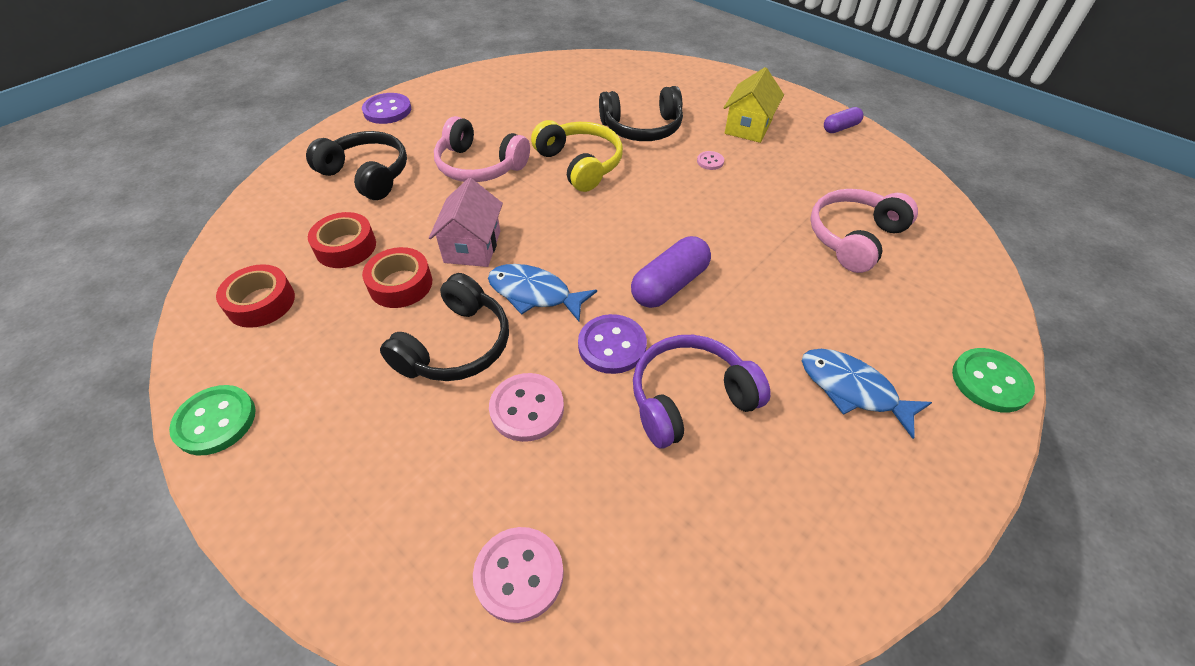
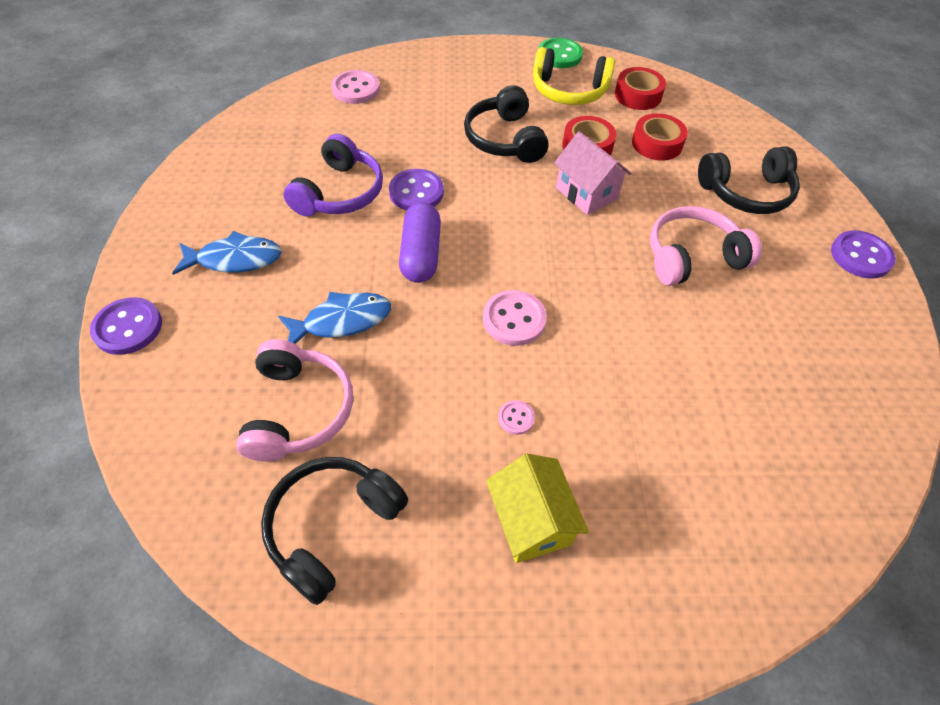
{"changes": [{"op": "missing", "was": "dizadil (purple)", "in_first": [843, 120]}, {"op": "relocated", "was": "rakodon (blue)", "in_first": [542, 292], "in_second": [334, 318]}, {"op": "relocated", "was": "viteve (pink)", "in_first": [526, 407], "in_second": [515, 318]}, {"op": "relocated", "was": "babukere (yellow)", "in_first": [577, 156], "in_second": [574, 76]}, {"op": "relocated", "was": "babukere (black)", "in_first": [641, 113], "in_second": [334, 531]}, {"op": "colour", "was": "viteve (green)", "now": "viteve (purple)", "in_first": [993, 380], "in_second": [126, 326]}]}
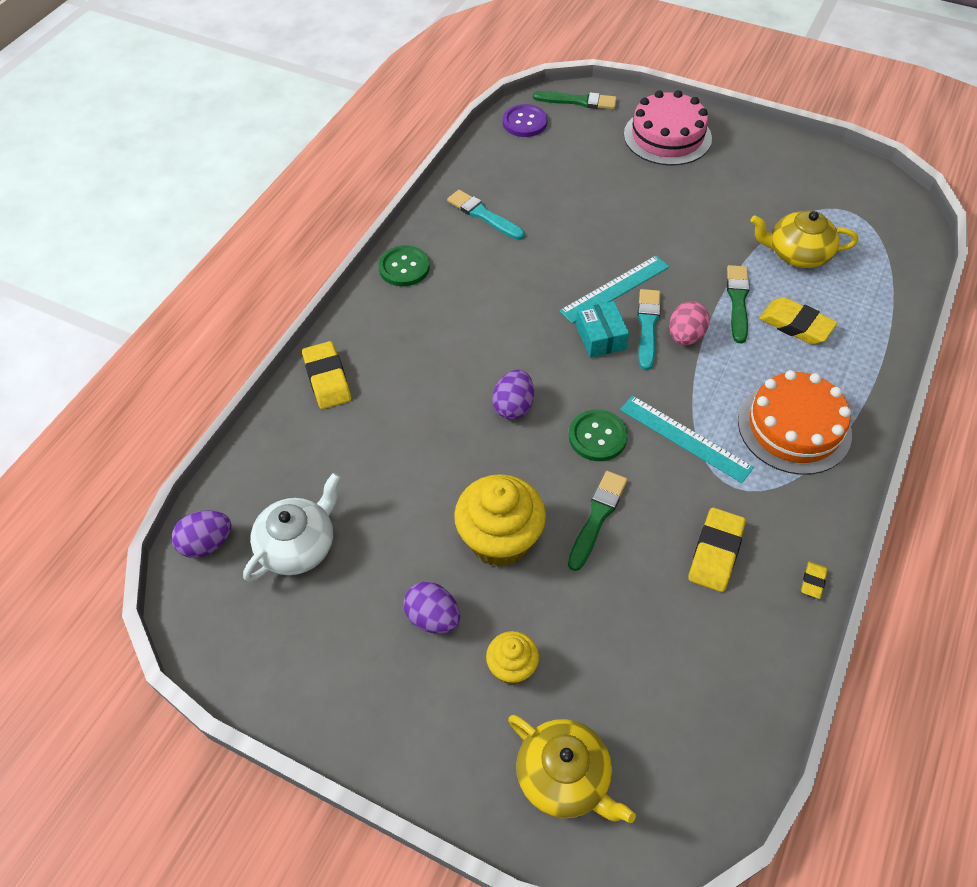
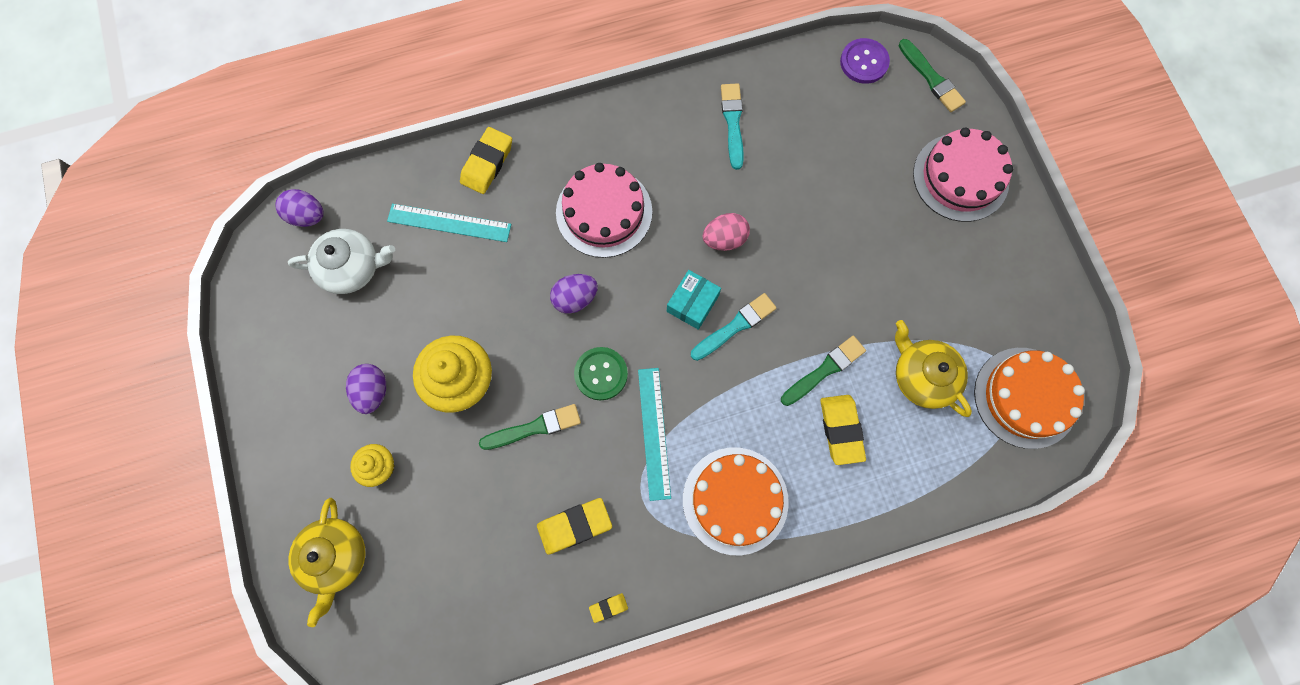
{"changes": [{"op": "missing", "was": "viteve (green)", "in_first": [404, 265]}, {"op": "appeared", "now": "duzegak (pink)", "in_second": [604, 210]}, {"op": "appeared", "now": "duzegak (orange)", "in_second": [1029, 398]}, {"op": "relocated", "was": "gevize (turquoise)", "in_first": [614, 289], "in_second": [449, 223]}, {"op": "relocated", "was": "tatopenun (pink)", "in_first": [689, 323], "in_second": [726, 232]}]}
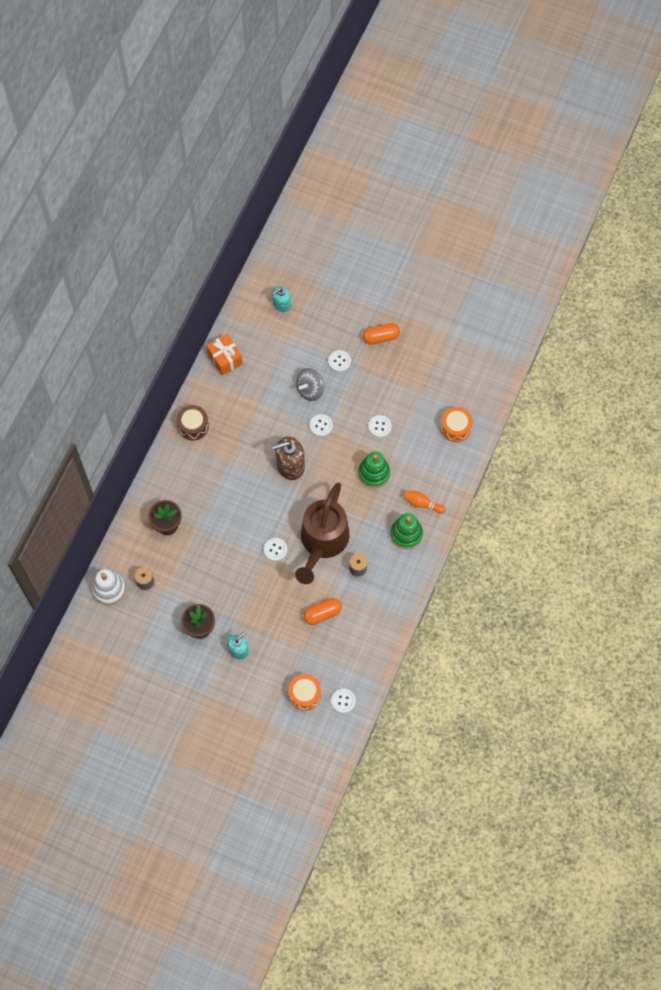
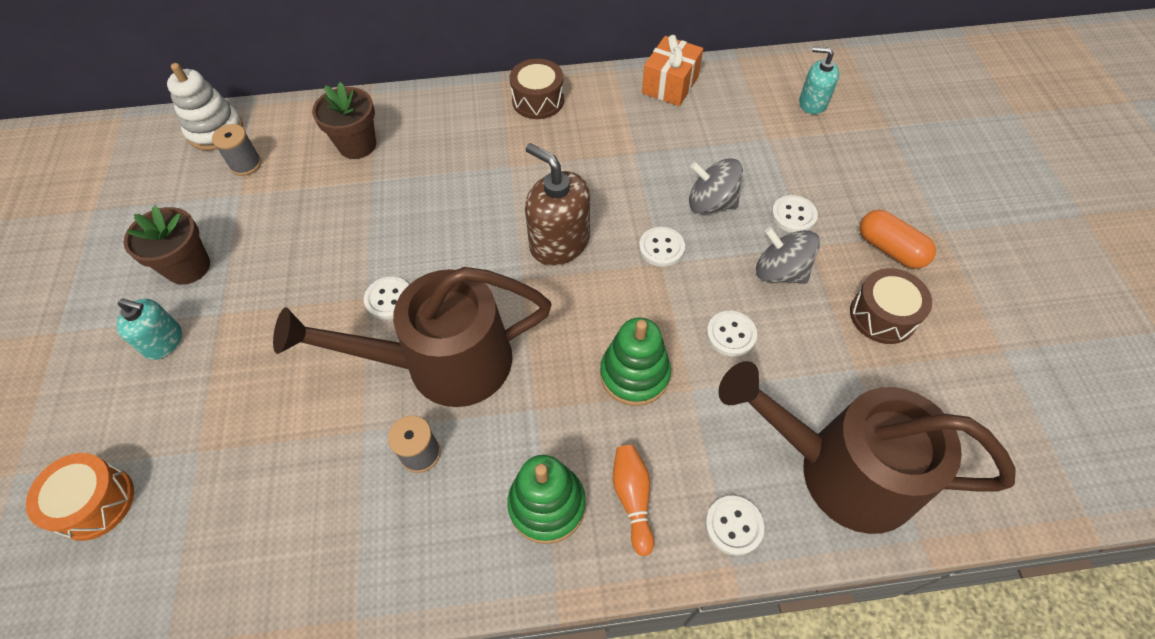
{"changes": [{"op": "missing", "was": "dizadil (orange)", "in_first": [322, 611]}, {"op": "appeared", "now": "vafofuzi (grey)", "in_second": [788, 255]}, {"op": "appeared", "now": "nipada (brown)", "in_second": [891, 306]}, {"op": "relocated", "was": "viteve (white)", "in_first": [343, 701], "in_second": [734, 526]}, {"op": "exchanged", "was": "nipada (orange)", "now": "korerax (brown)", "in_first": [457, 424], "in_second": [867, 447]}]}
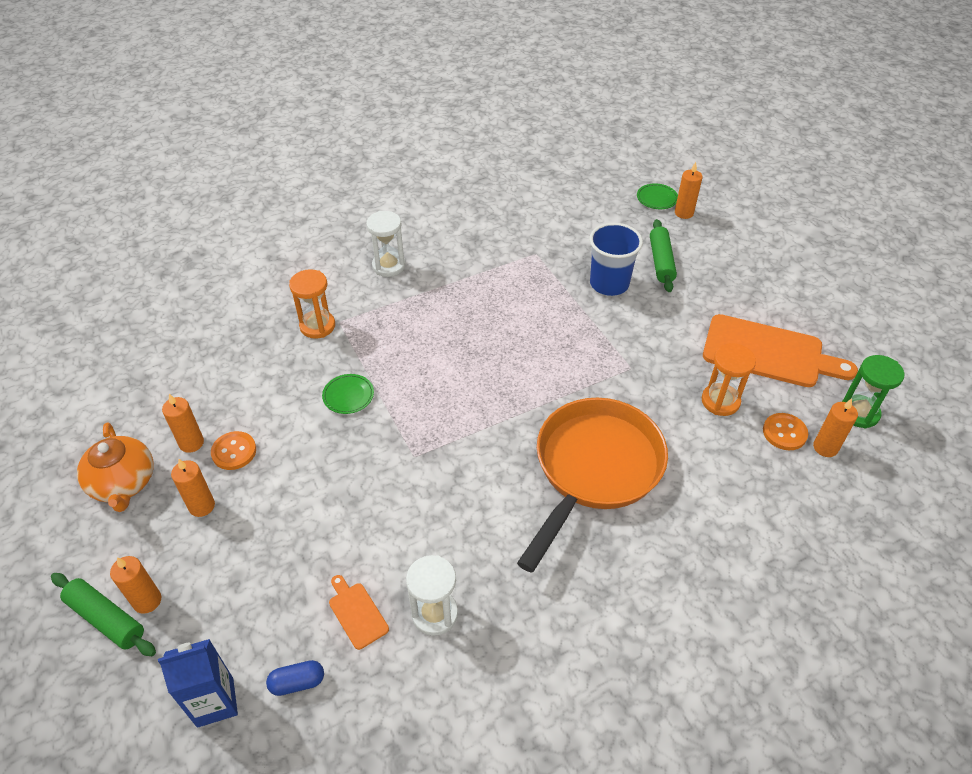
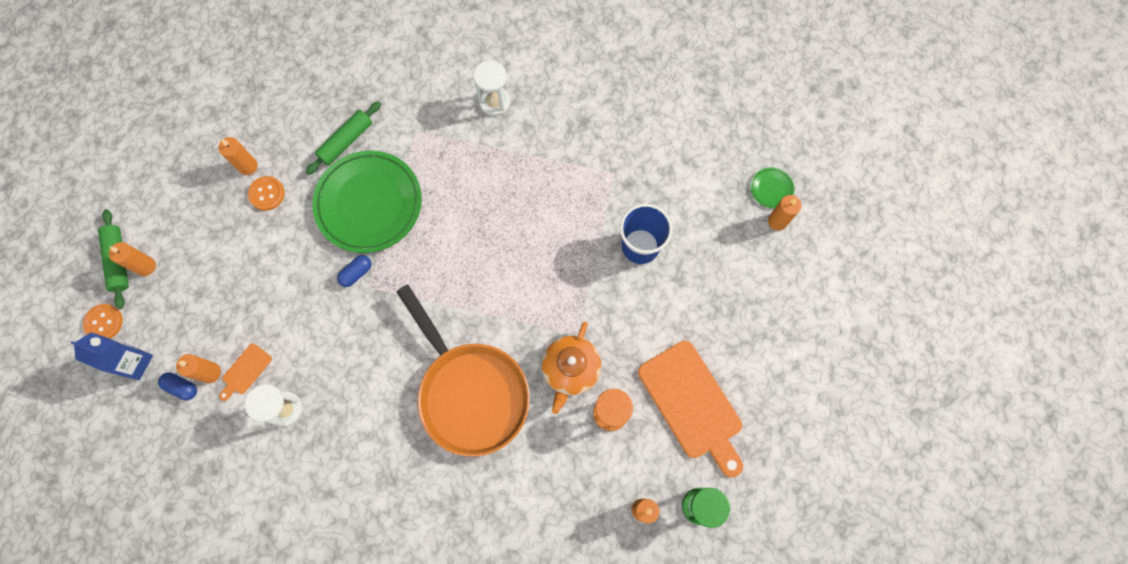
{"changes": [{"op": "missing", "was": "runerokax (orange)", "in_first": [312, 304]}, {"op": "appeared", "now": "dizadil (blue)", "in_second": [354, 271]}, {"op": "relocated", "was": "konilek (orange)", "in_first": [115, 467], "in_second": [571, 368]}, {"op": "relocated", "was": "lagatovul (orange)", "in_first": [193, 488], "in_second": [198, 368]}, {"op": "relocated", "was": "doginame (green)", "in_first": [663, 255], "in_second": [343, 138]}, {"op": "relocated", "was": "viteve (orange)", "in_first": [785, 431], "in_second": [103, 321]}, {"op": "spun", "was": "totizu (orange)", "in_first": [359, 612], "in_second": [245, 372], "clockwise": -150}, {"op": "spun", "was": "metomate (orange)", "in_first": [592, 485], "in_second": [463, 371], "clockwise": 75}, {"op": "size", "was": "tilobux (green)", "in_first": [348, 394], "in_second": [367, 202], "ratio": 2.46}]}
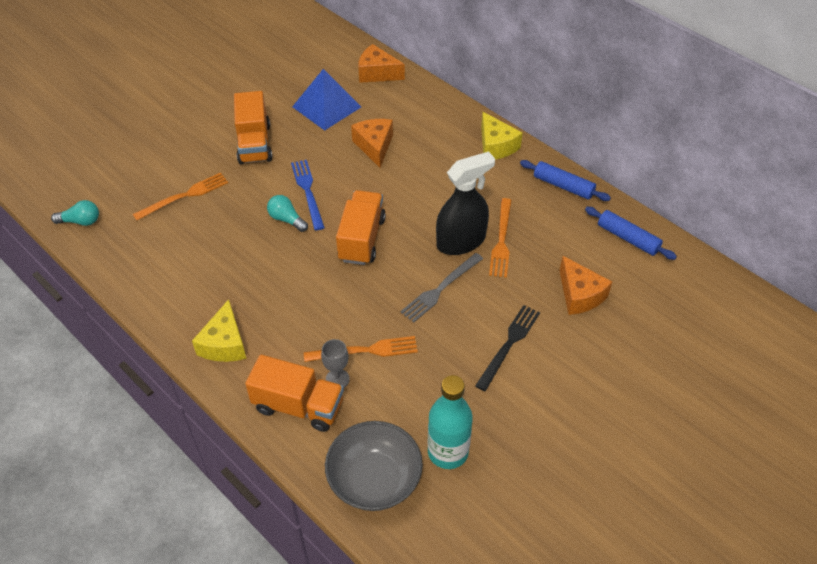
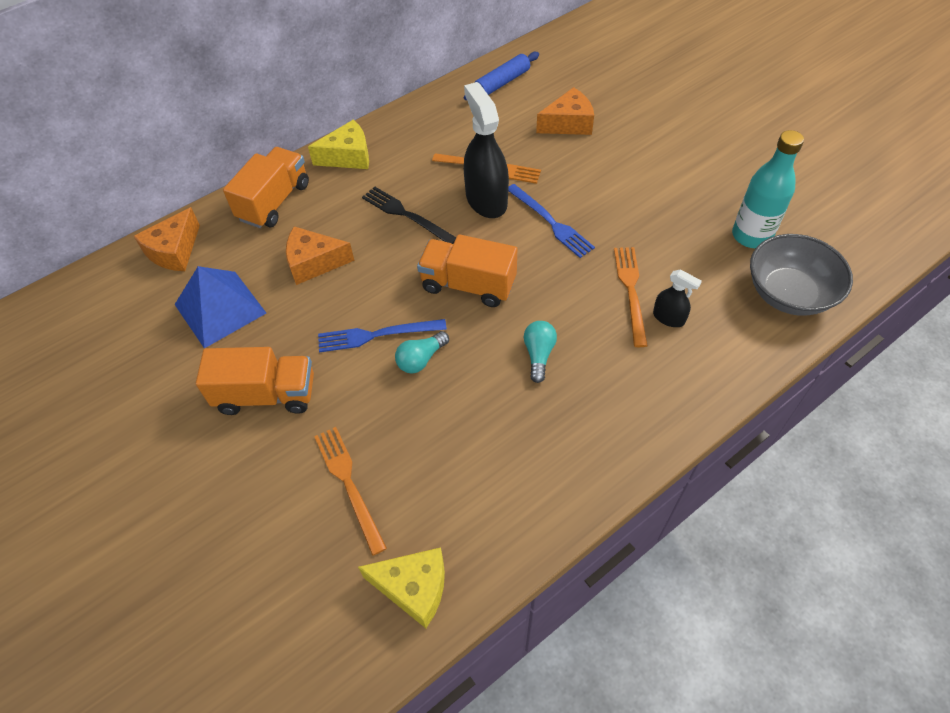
{"changes": [{"op": "missing", "was": "doginame (blue)", "in_first": [565, 180]}, {"op": "relocated", "was": "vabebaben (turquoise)", "in_first": [75, 213], "in_second": [540, 352]}, {"op": "relocated", "was": "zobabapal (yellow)", "in_first": [219, 330], "in_second": [401, 587]}, {"op": "relocated", "was": "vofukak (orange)", "in_first": [294, 393], "in_second": [266, 187]}, {"op": "relocated", "was": "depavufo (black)", "in_first": [507, 348], "in_second": [409, 215]}, {"op": "exchanged", "was": "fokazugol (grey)", "now": "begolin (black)", "in_first": [335, 363], "in_second": [677, 298]}, {"op": "colour", "was": "depavufo (grey)", "now": "depavufo (blue)", "in_first": [442, 288], "in_second": [551, 221]}]}
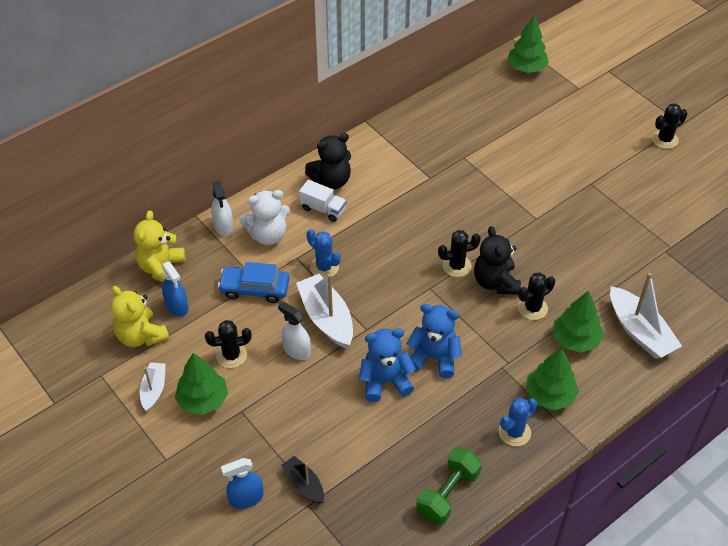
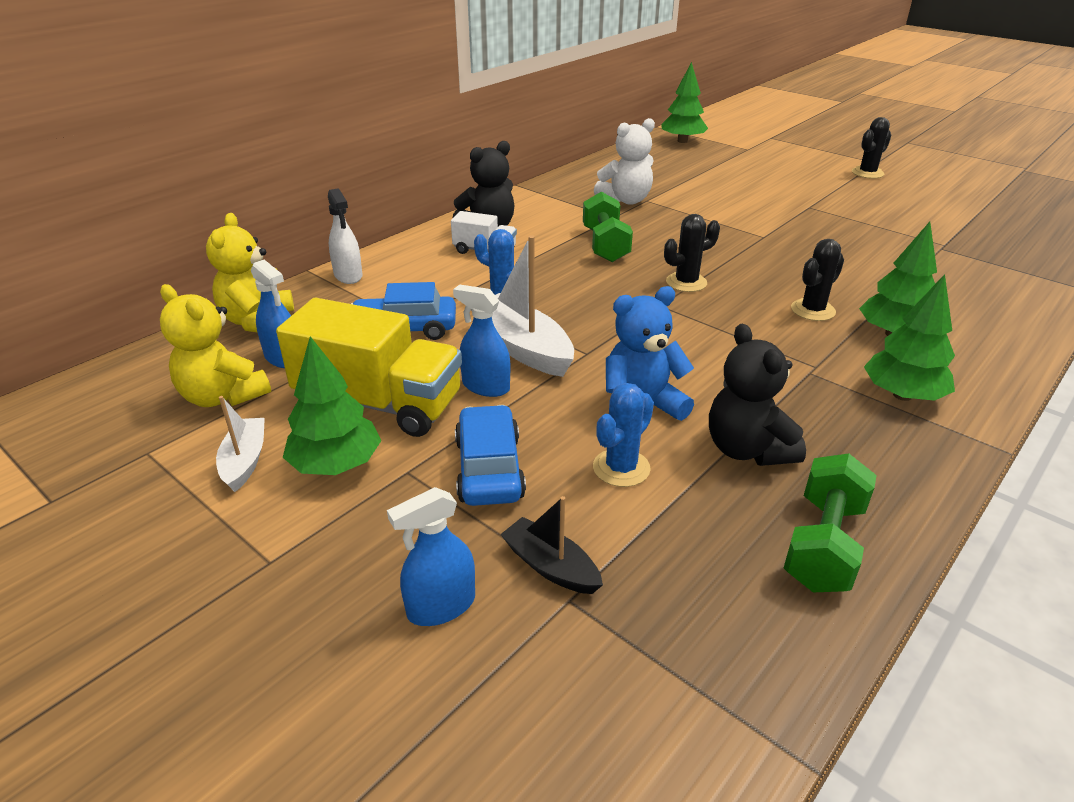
{"changes": [{"op": "missing", "was": "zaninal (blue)", "in_first": [434, 341]}, {"op": "missing", "was": "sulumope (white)", "in_first": [646, 316]}, {"op": "appeared", "now": "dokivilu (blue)", "in_second": [490, 455]}, {"op": "appeared", "now": "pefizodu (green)", "in_second": [608, 227]}, {"op": "relocated", "was": "zaninal (white)", "in_first": [264, 217], "in_second": [624, 161]}, {"op": "relocated", "was": "zaninal (black)", "in_first": [497, 260], "in_second": [757, 395]}, {"op": "relocated", "was": "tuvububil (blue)", "in_first": [518, 422], "in_second": [623, 435]}, {"op": "exchanged", "was": "tuvububil (black)", "now": "vofukak (yellow)", "in_first": [228, 344], "in_second": [369, 367]}, {"op": "colour", "was": "begolin (white)", "now": "begolin (blue)", "in_first": [294, 330], "in_second": [481, 340]}]}
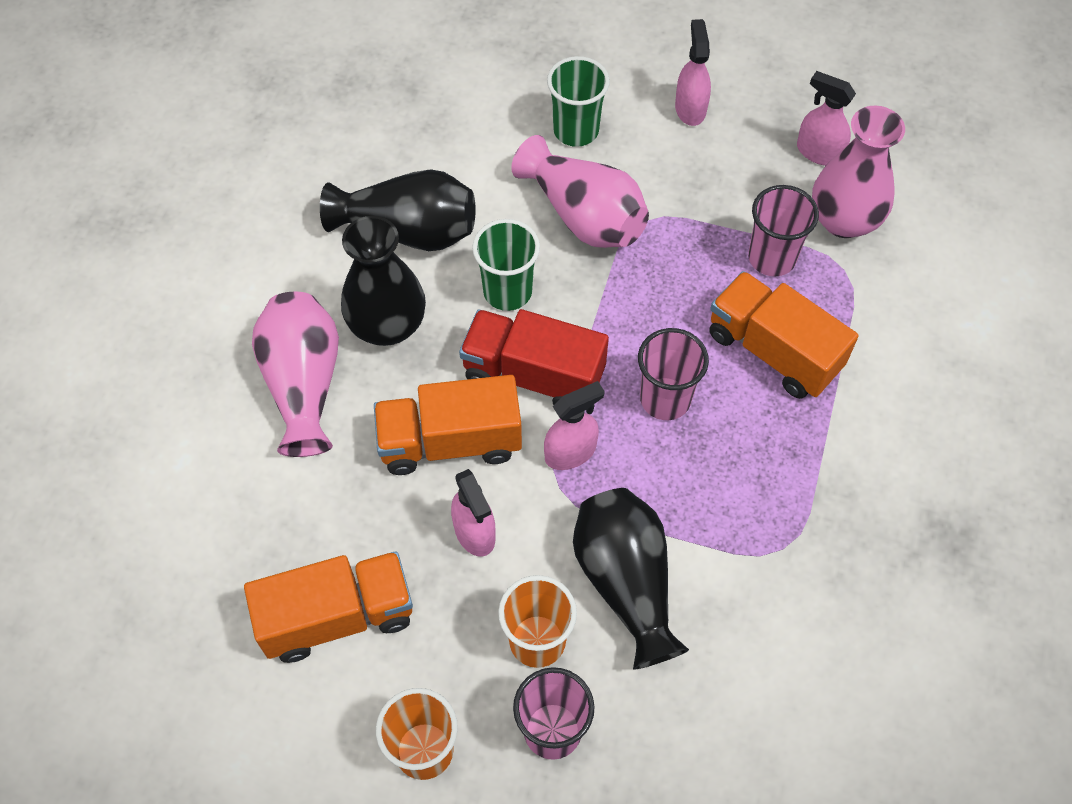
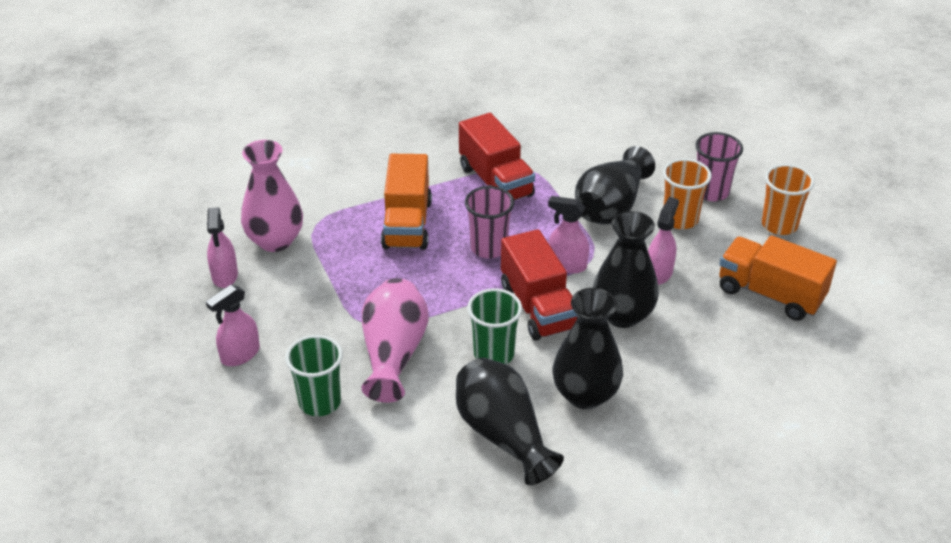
{"changes": [{"op": "missing", "was": "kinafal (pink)", "in_first": [295, 374]}, {"op": "missing", "was": "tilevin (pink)", "in_first": [783, 230]}, {"op": "appeared", "now": "vofukak (red)", "in_second": [497, 157]}, {"op": "exchanged", "was": "vofukak (orange)", "now": "kinafal (black)", "in_first": [448, 425], "in_second": [626, 269]}]}
